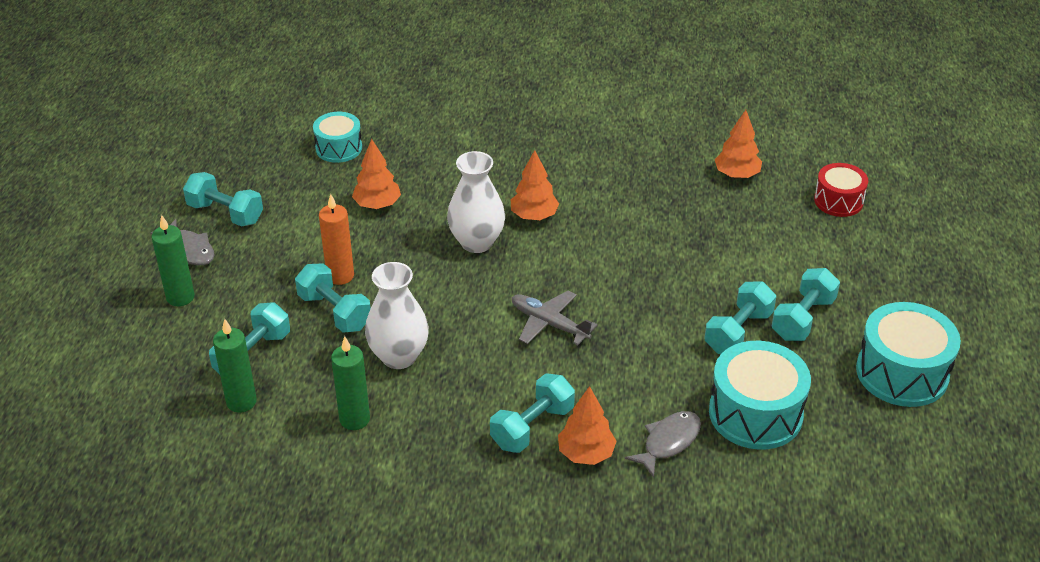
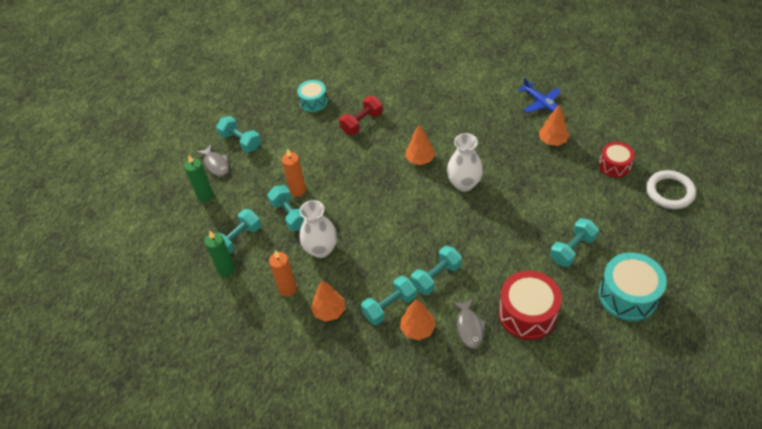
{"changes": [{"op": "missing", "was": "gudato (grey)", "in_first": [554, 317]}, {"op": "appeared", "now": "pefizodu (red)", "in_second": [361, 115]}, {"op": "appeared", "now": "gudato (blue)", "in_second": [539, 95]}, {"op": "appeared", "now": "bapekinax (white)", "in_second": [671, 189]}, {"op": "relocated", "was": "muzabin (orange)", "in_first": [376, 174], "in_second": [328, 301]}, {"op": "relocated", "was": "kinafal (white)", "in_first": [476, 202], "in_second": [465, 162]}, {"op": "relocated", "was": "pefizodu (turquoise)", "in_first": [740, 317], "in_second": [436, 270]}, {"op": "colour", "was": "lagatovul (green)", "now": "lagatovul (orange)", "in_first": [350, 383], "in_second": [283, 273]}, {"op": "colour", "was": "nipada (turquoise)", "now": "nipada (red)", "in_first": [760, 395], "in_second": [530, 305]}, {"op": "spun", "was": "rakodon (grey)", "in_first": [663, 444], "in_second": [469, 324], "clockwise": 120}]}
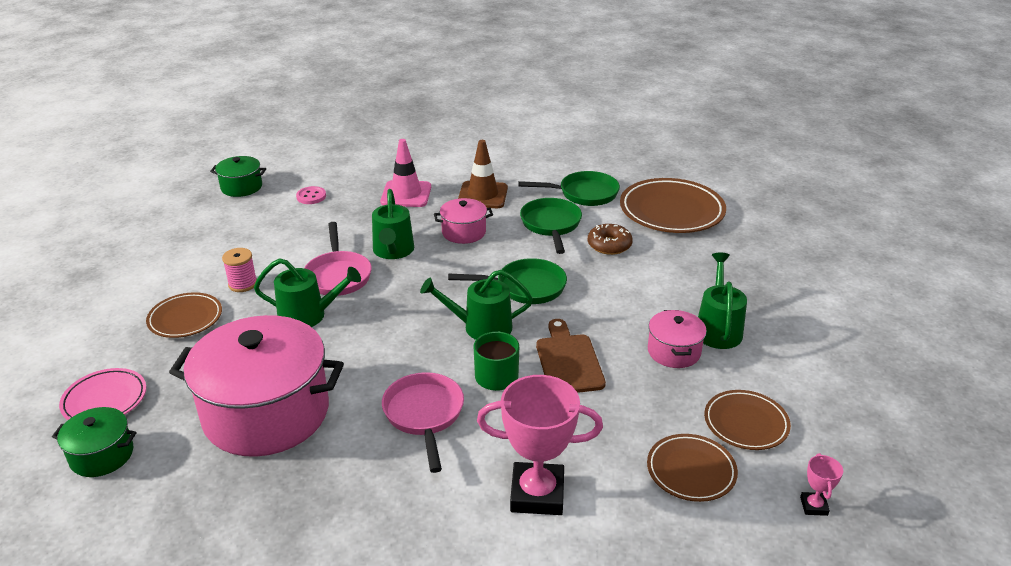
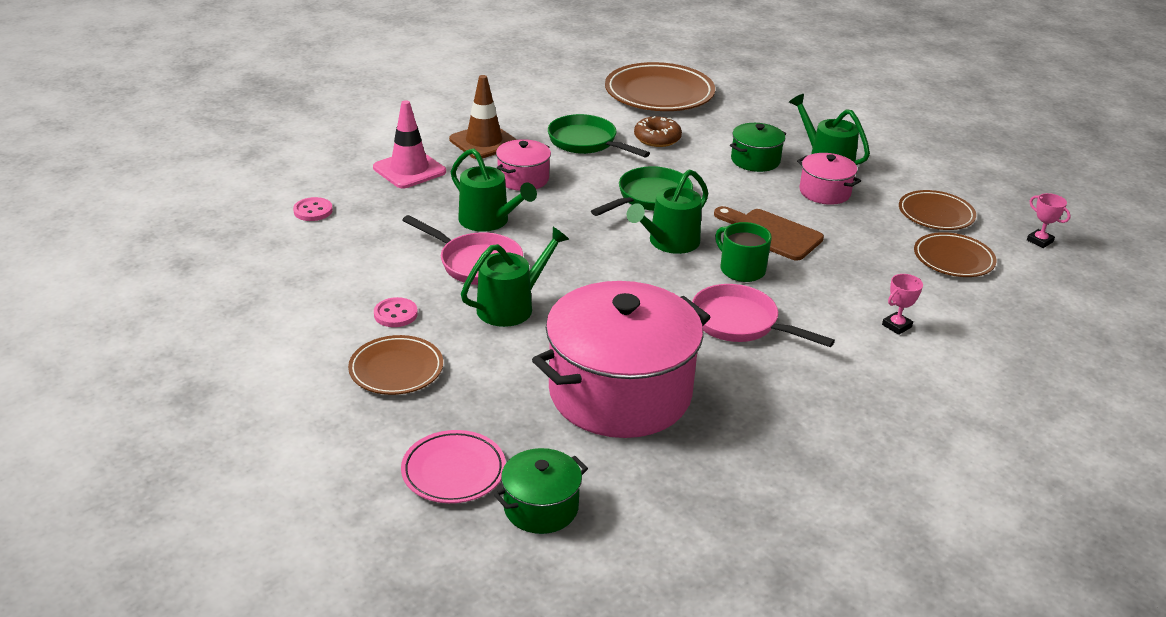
{"changes": [{"op": "missing", "was": "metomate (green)", "in_first": [569, 188]}, {"op": "relocated", "was": "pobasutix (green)", "in_first": [238, 176], "in_second": [758, 147]}, {"op": "exchanged", "was": "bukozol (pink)", "now": "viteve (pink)", "in_first": [239, 270], "in_second": [396, 312]}, {"op": "size", "was": "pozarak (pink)", "in_first": [540, 445], "in_second": [902, 304], "ratio": 0.44}]}
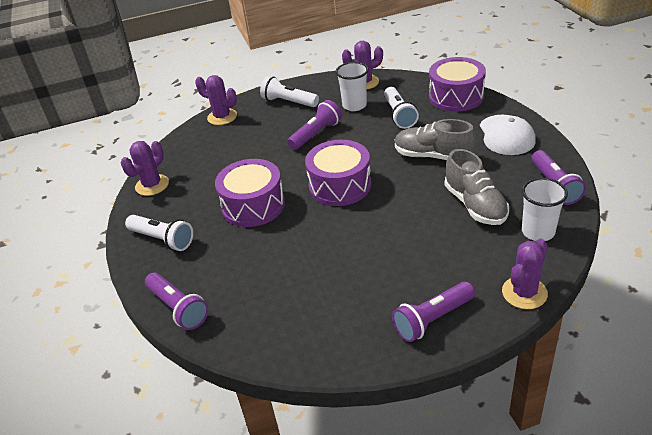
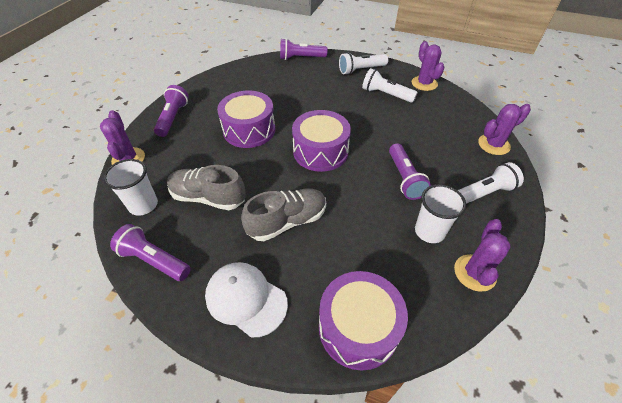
{"changes": [{"op": "relocated", "was": "nipada (purple)", "in_first": [250, 193], "in_second": [246, 119]}, {"op": "relocated", "was": "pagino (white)", "in_first": [401, 108], "in_second": [390, 85]}]}
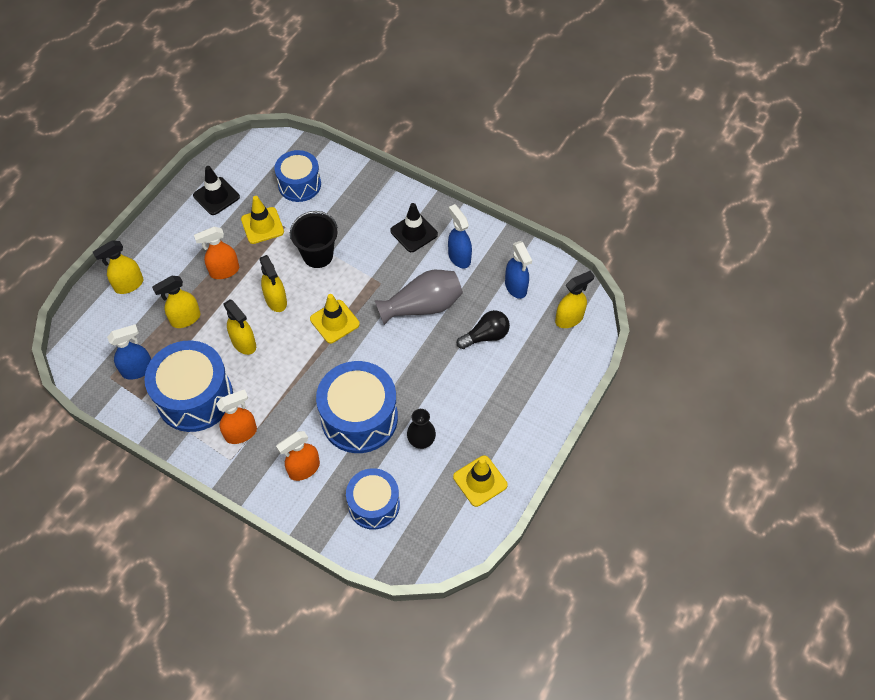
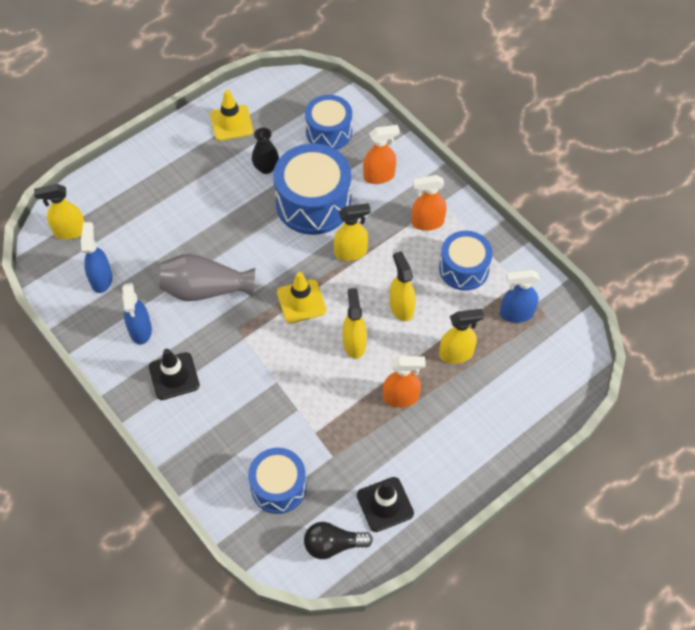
{"changes": [{"op": "missing", "was": "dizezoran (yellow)", "in_first": [262, 220]}, {"op": "missing", "was": "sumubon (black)", "in_first": [314, 239]}, {"op": "relocated", "was": "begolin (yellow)", "in_first": [118, 267], "in_second": [352, 232]}, {"op": "relocated", "was": "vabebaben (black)", "in_first": [483, 329], "in_second": [338, 540]}, {"op": "size", "was": "nipada (blue)", "in_first": [188, 386], "in_second": [466, 261], "ratio": 0.64}]}
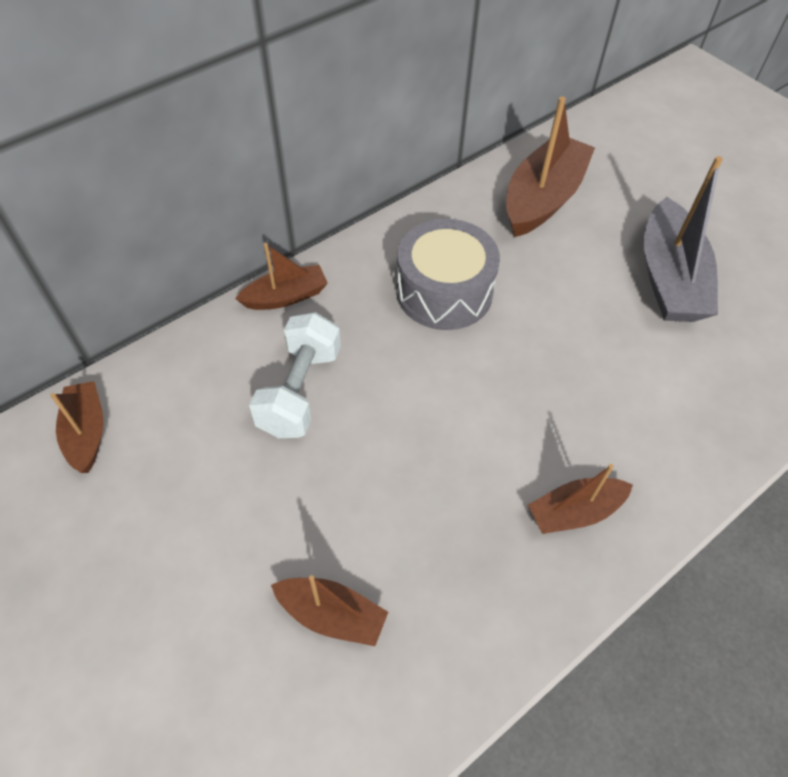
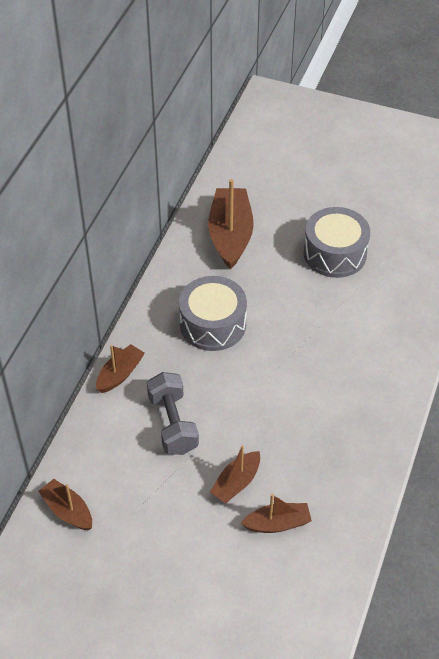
{"changes": [{"op": "relocated", "was": "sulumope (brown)", "in_first": [580, 499], "in_second": [235, 474]}, {"op": "exchanged", "was": "sulumope (grey)", "now": "nipada (grey)", "in_first": [683, 239], "in_second": [337, 242]}, {"op": "colour", "was": "pefizodu (white)", "now": "pefizodu (grey)", "in_first": [295, 375], "in_second": [173, 413]}]}
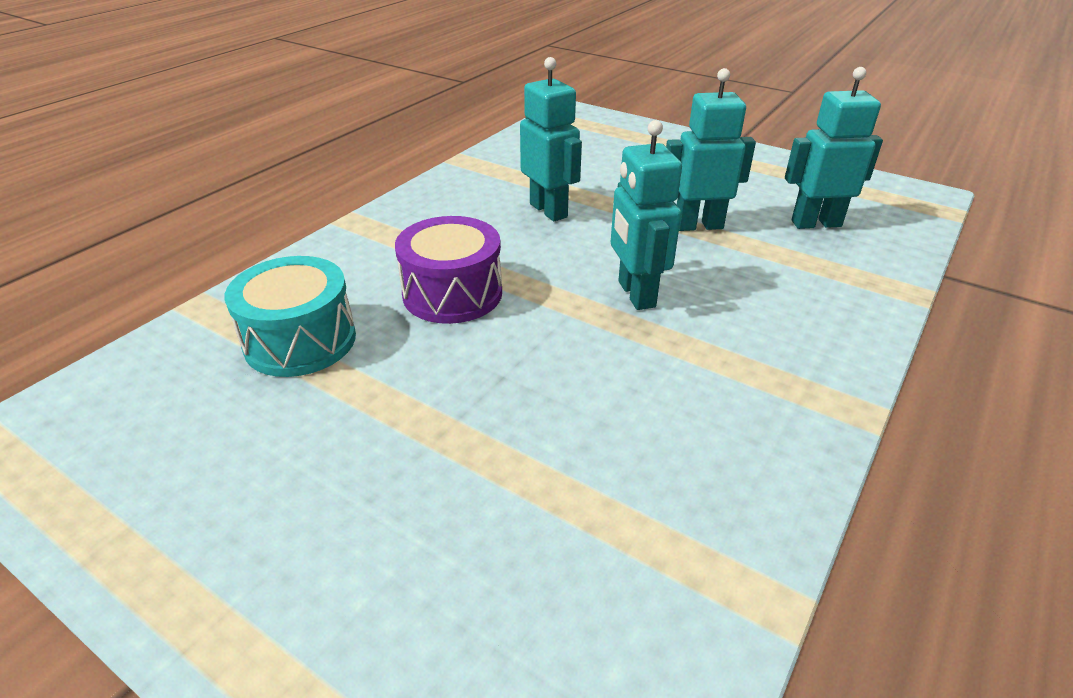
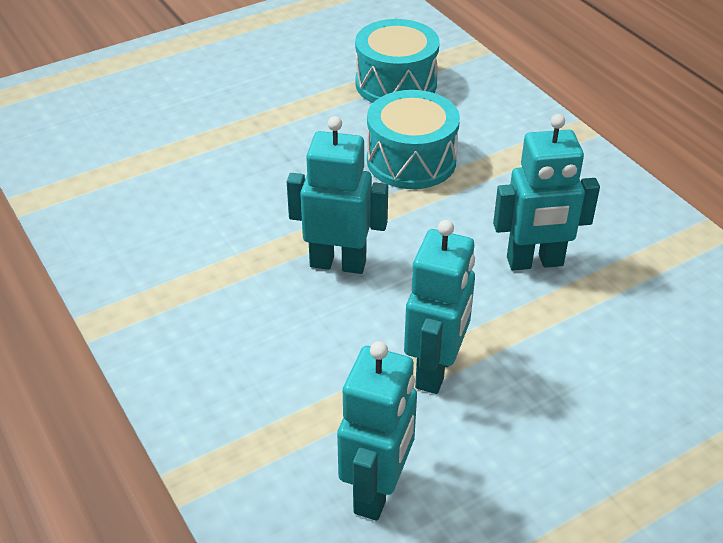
{"changes": [{"op": "colour", "was": "nipada (purple)", "now": "nipada (turquoise)", "in_first": [448, 270], "in_second": [413, 139]}]}
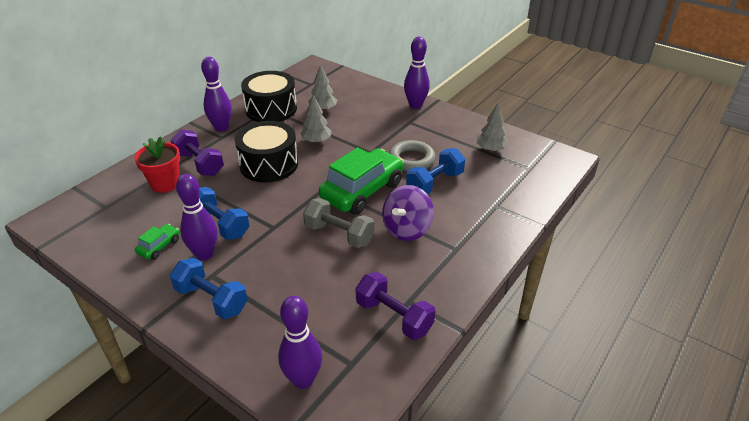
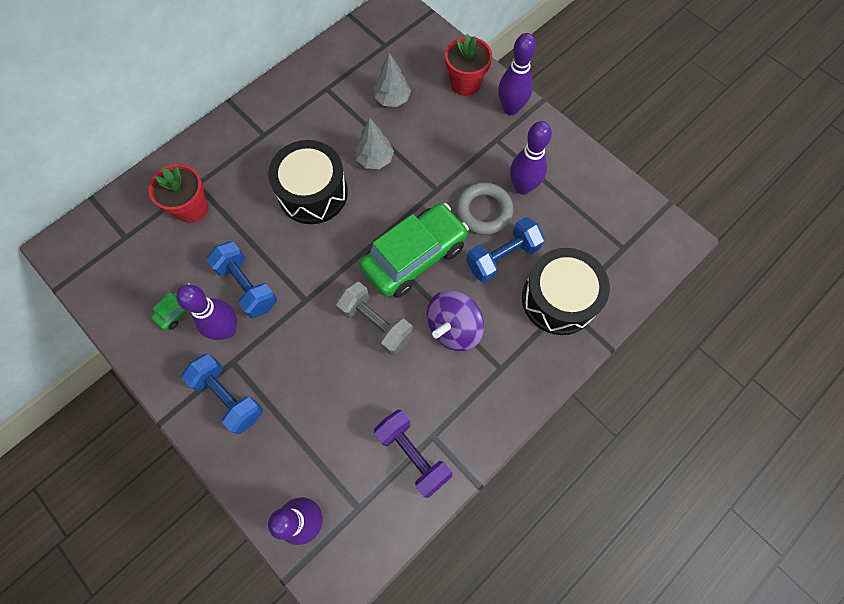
{"changes": [{"op": "missing", "was": "pefizodu (purple)", "in_first": [197, 153]}, {"op": "missing", "was": "muzabin (grey)", "in_first": [492, 127]}, {"op": "appeared", "now": "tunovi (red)", "in_second": [468, 65]}, {"op": "relocated", "was": "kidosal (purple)", "in_first": [216, 94], "in_second": [531, 158]}, {"op": "relocated", "was": "nipada (black)", "in_first": [269, 96], "in_second": [566, 291]}]}
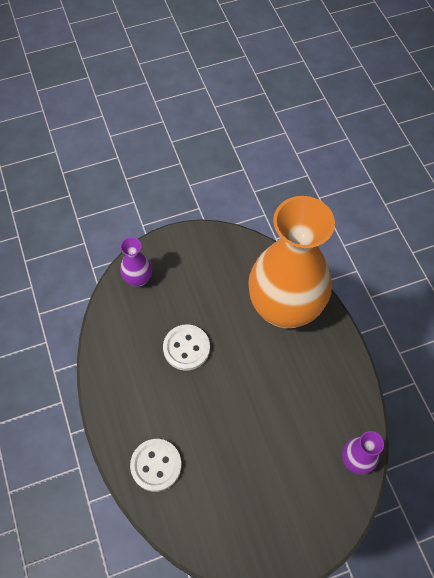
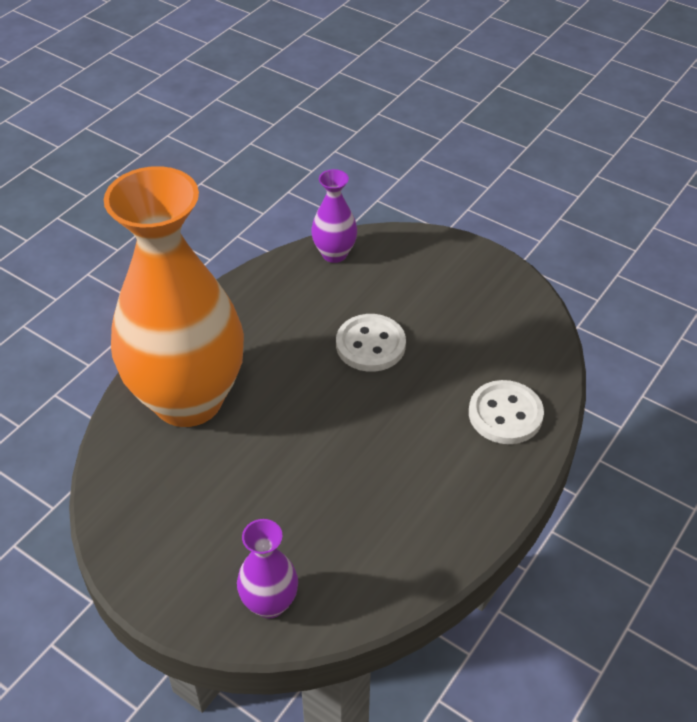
{"changes": [{"op": "relocated", "was": "viteve (white)", "in_first": [186, 347], "in_second": [371, 343]}]}
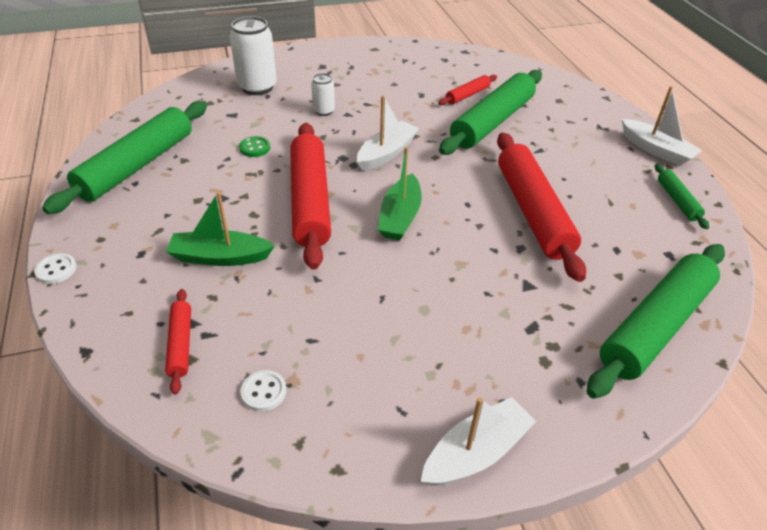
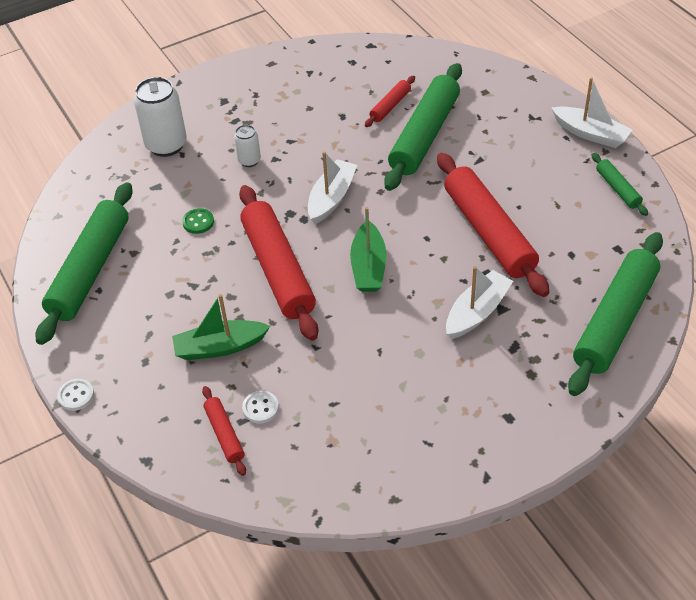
{"changes": [{"op": "relocated", "was": "viteve (white)", "in_first": [263, 390], "in_second": [260, 407]}, {"op": "relocated", "was": "sulumope (white)", "in_first": [478, 441], "in_second": [479, 302]}]}
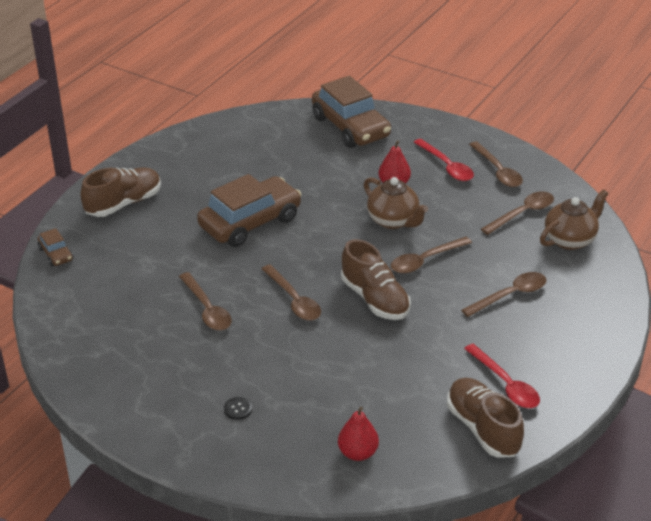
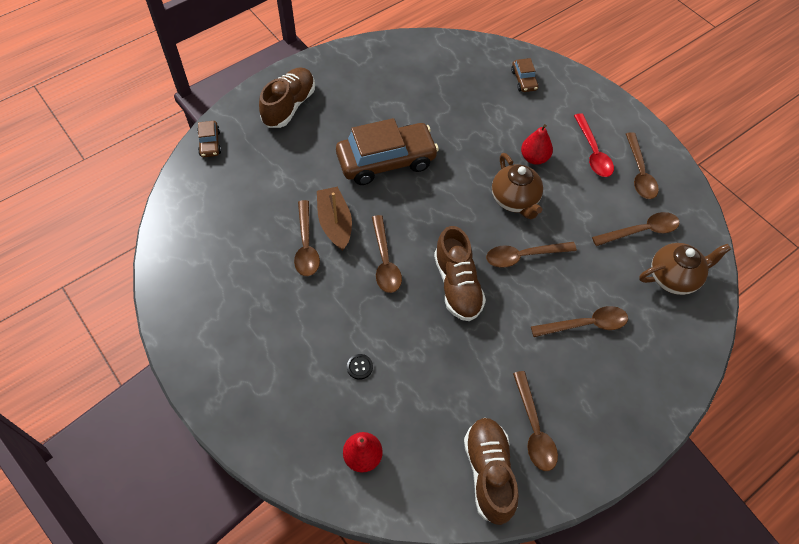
{"changes": [{"op": "appeared", "now": "sulumope (brown)", "in_second": [334, 219]}, {"op": "relocated", "was": "viteve (black)", "in_first": [238, 408], "in_second": [360, 367]}, {"op": "colour", "was": "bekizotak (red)", "now": "bekizotak (brown)", "in_first": [502, 376], "in_second": [535, 421]}, {"op": "spun", "was": "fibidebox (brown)", "in_first": [120, 192], "in_second": [287, 97], "clockwise": -45}, {"op": "size", "was": "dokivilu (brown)", "in_first": [351, 112], "in_second": [525, 75], "ratio": 0.45}]}
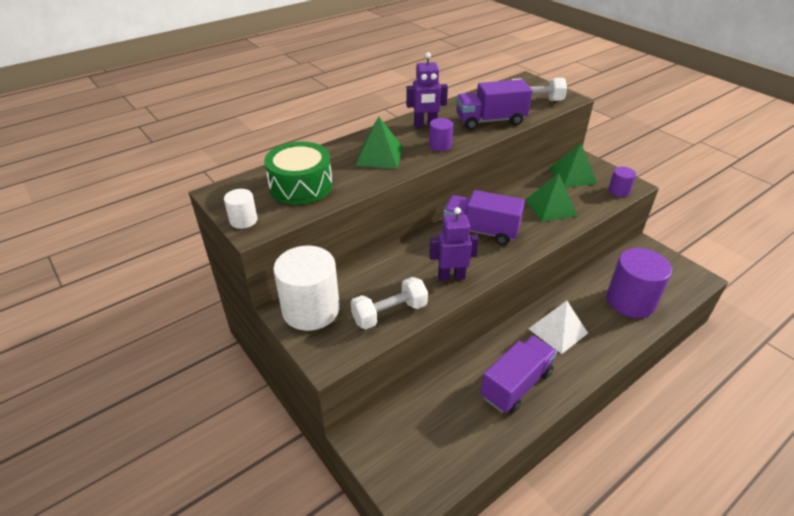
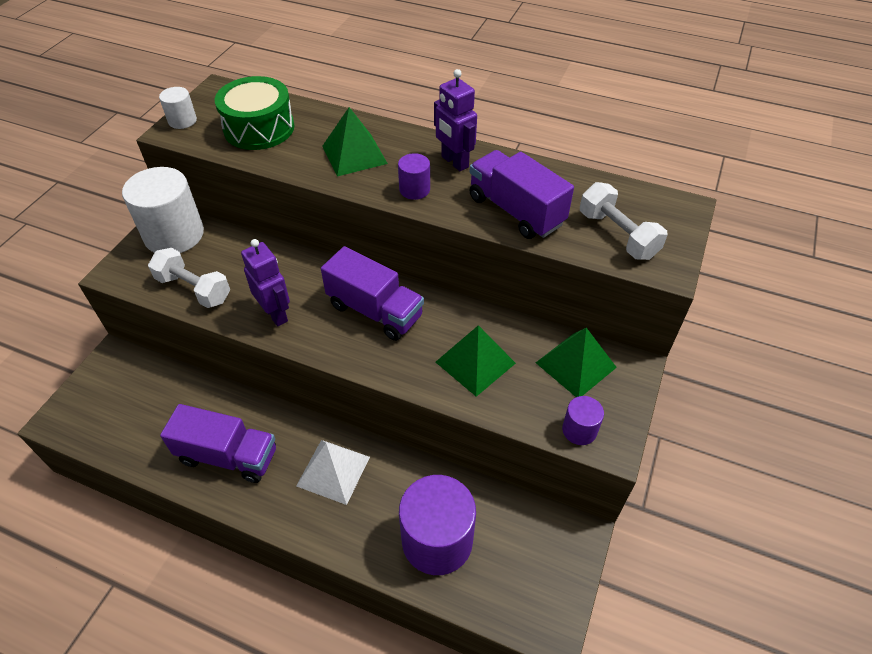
{"changes": [{"op": "spun", "was": "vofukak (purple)", "in_first": [484, 217], "in_second": [372, 293], "clockwise": 135}]}
